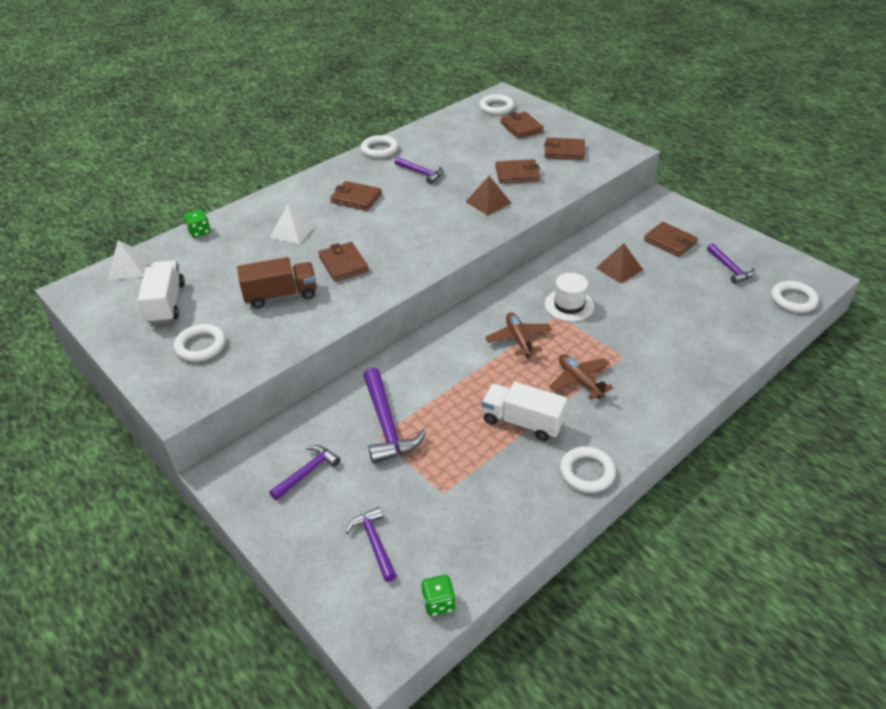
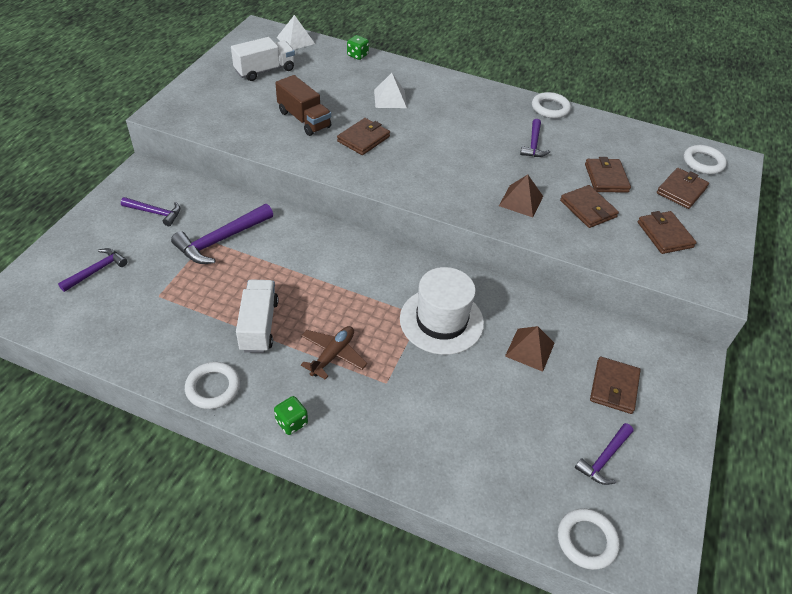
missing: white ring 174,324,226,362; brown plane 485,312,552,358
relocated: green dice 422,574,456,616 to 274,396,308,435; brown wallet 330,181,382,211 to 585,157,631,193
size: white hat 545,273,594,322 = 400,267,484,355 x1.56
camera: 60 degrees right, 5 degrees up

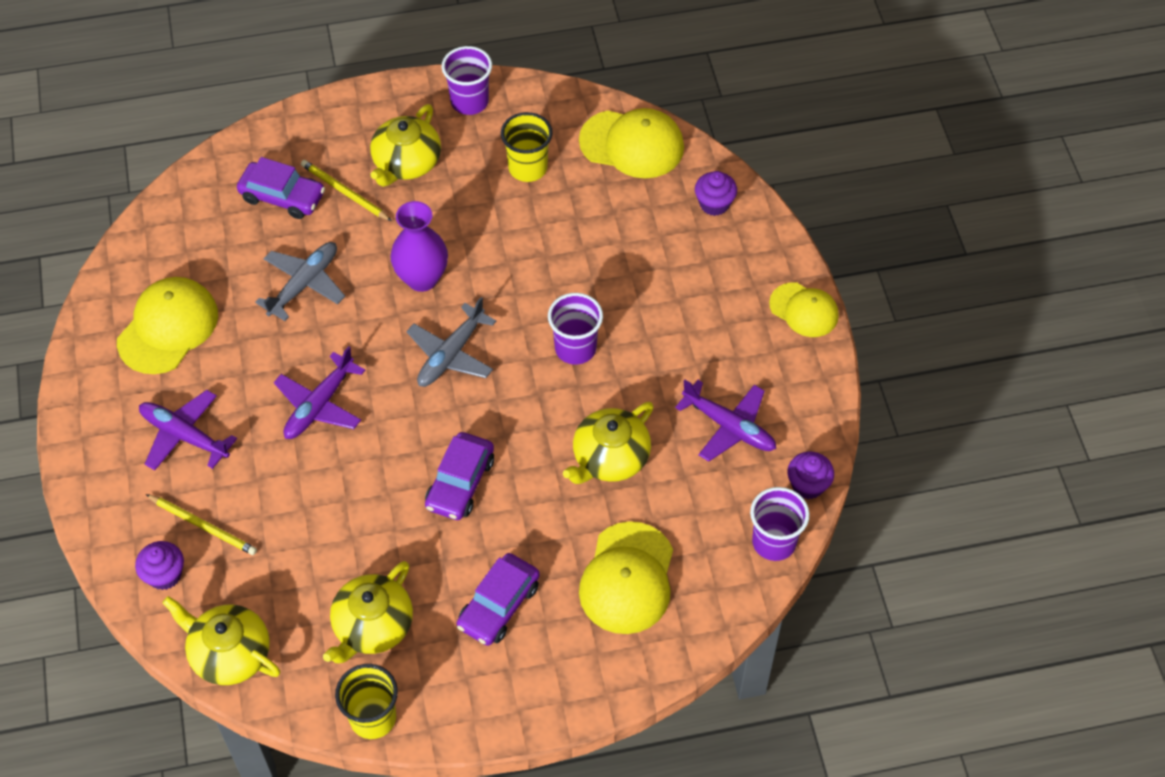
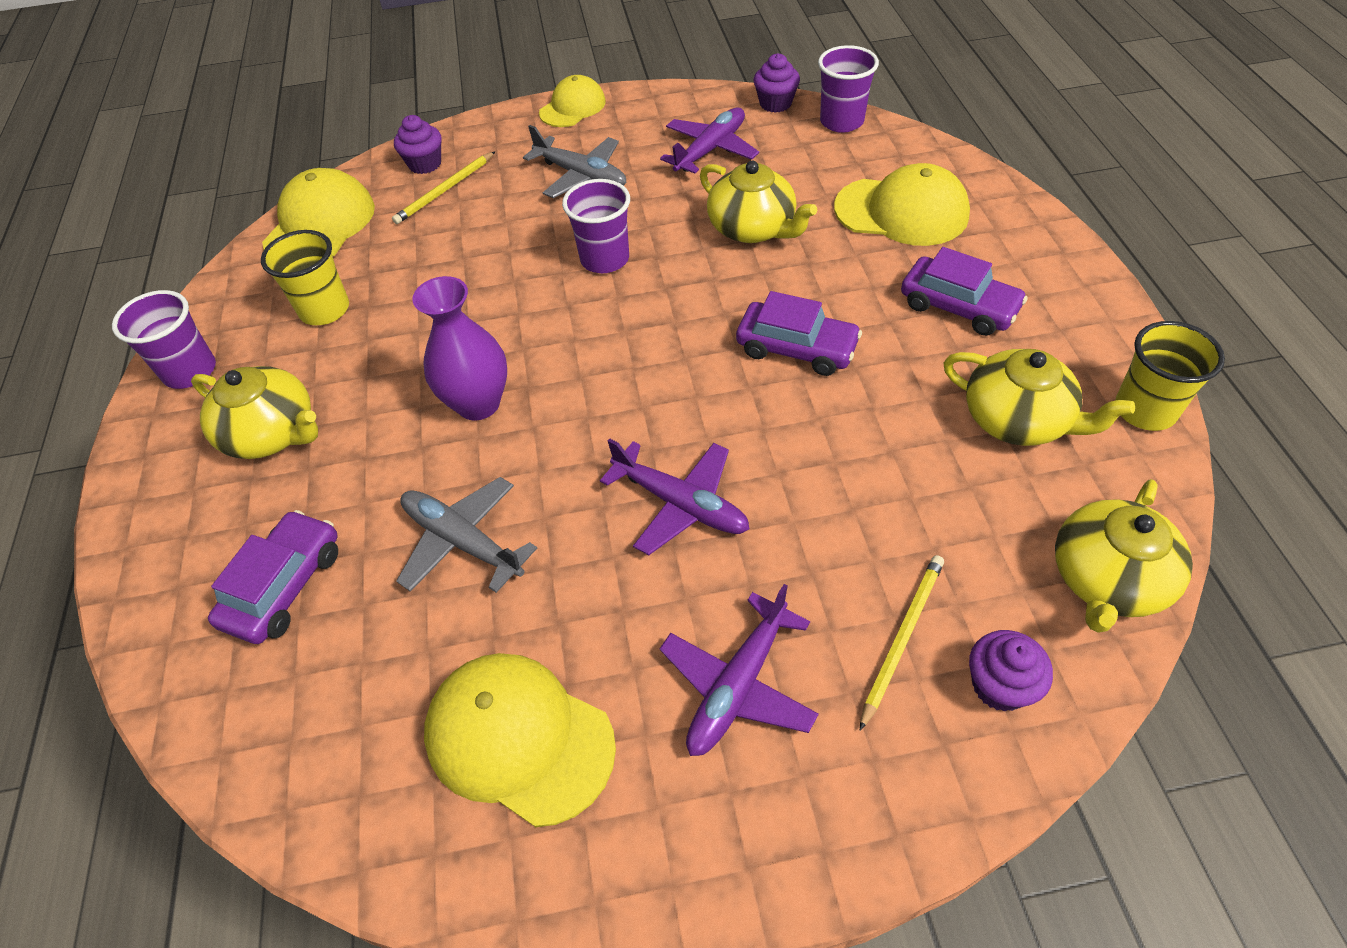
relocated: yellow pencil 301,160,392,221 to 392,152,495,224; grey plane 406,297,496,387 to 523,125,627,198
camera: 85 degrees left, 5 degrees down

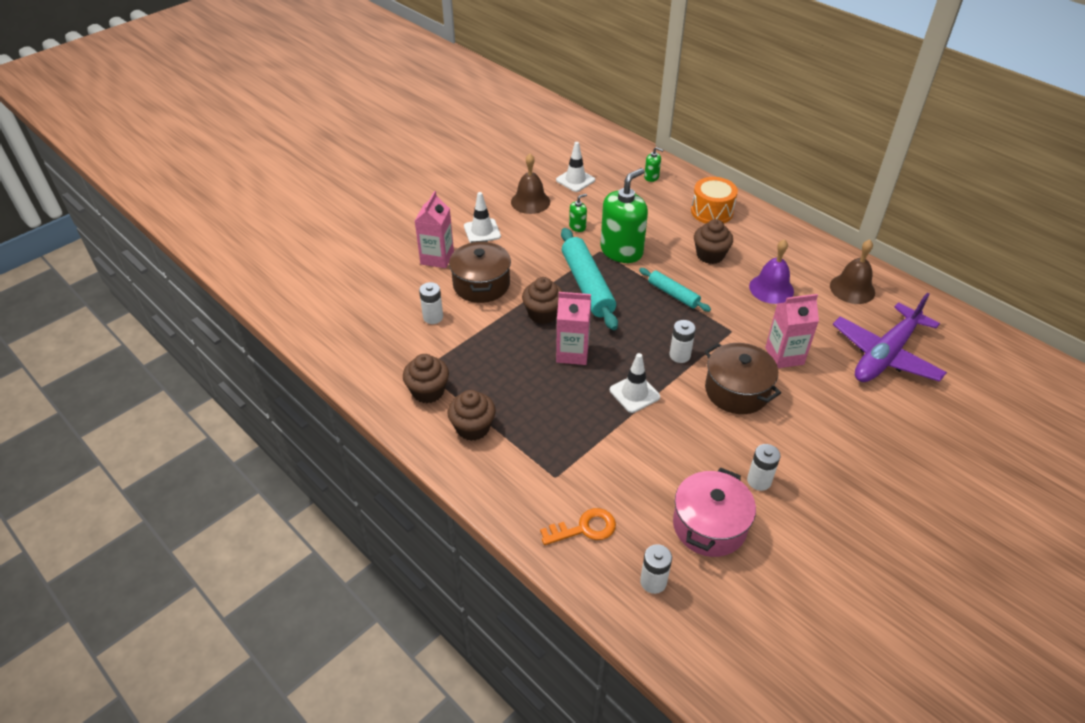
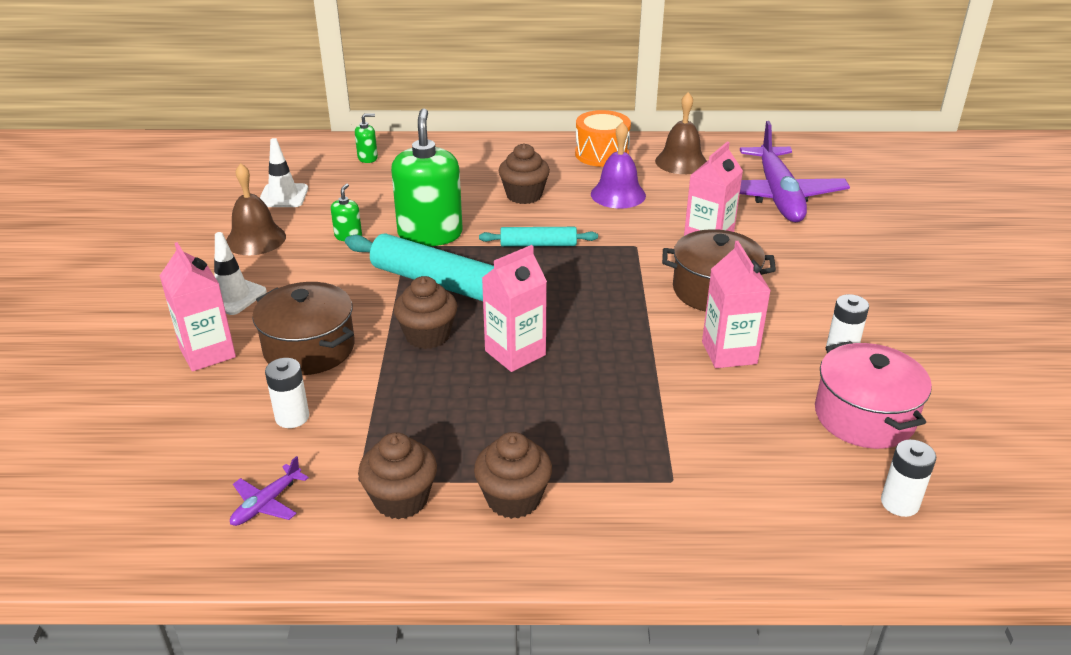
missing: orange key 540,508,616,545; white traffic cone 610,353,660,413; white battery 669,320,696,363
appeared: purple plane 230,456,309,526; pink carton 702,241,771,368
relocated: orange drum 691,177,738,224 to 575,110,631,167
camera: 45 degrees left, 10 degrees down

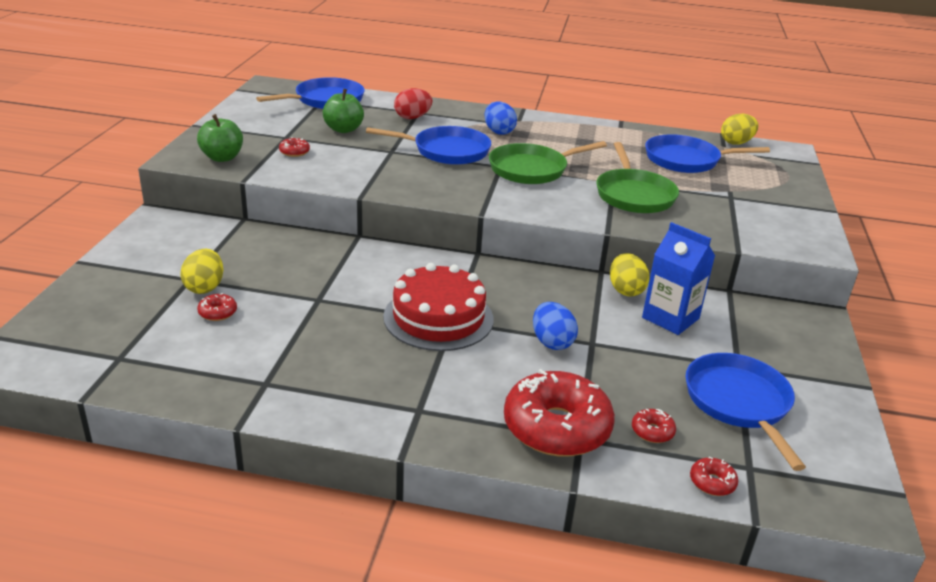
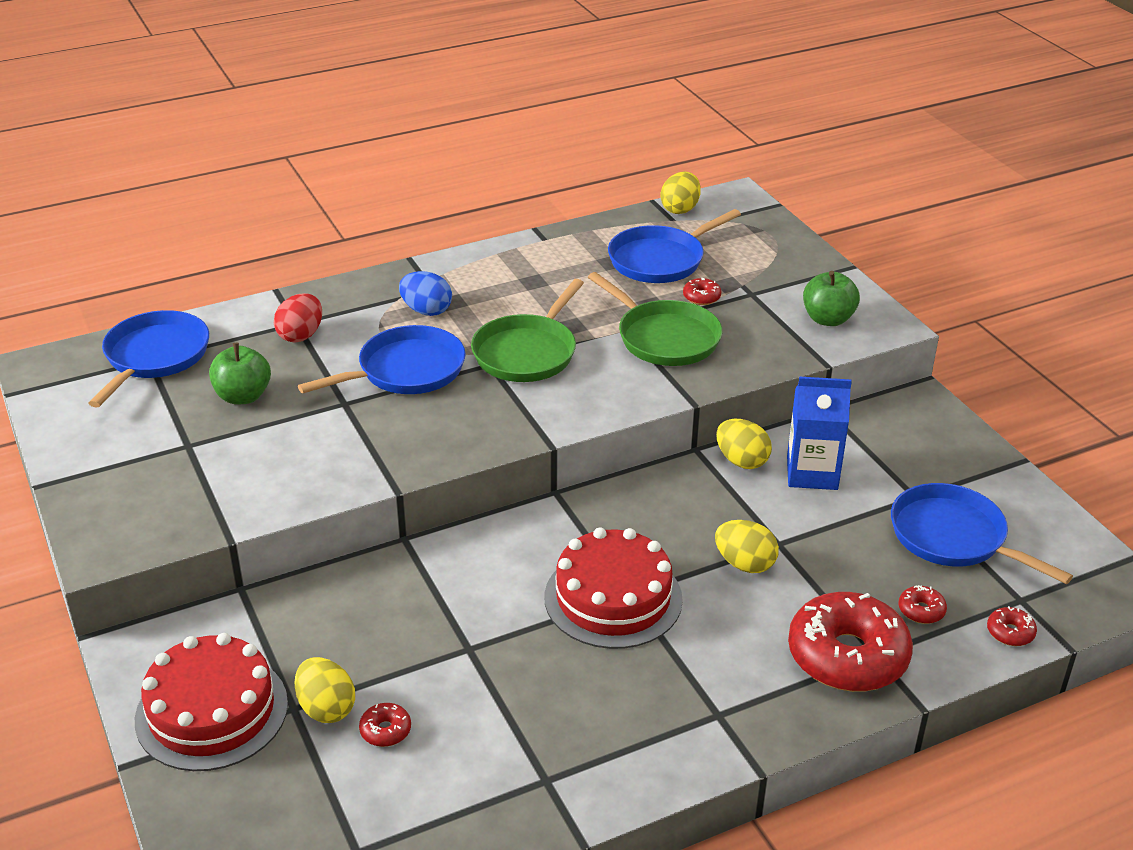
appeared: red cake 135,633,288,771
relocated: red donut 279,137,310,157 to 683,278,722,305; green apple 197,114,243,162 to 803,271,860,326
colour: blue egg 533,302,578,350 to yellow egg 715,520,779,573
camera: 35 degrees left, 5 degrees up

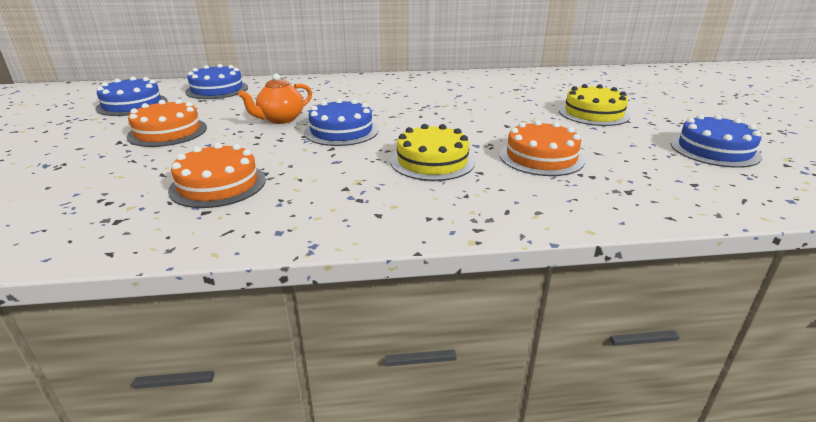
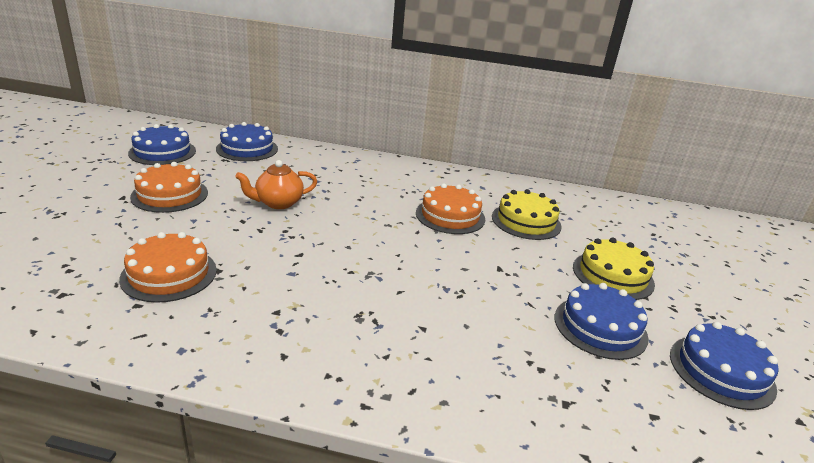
relocated: orange cake 500,120,585,176 to 416,183,485,234; yellow cake 391,124,475,181 to 492,189,562,240; blue cake 304,99,379,146 to 555,283,649,360
camera: 15 degrees right, 0 degrees up

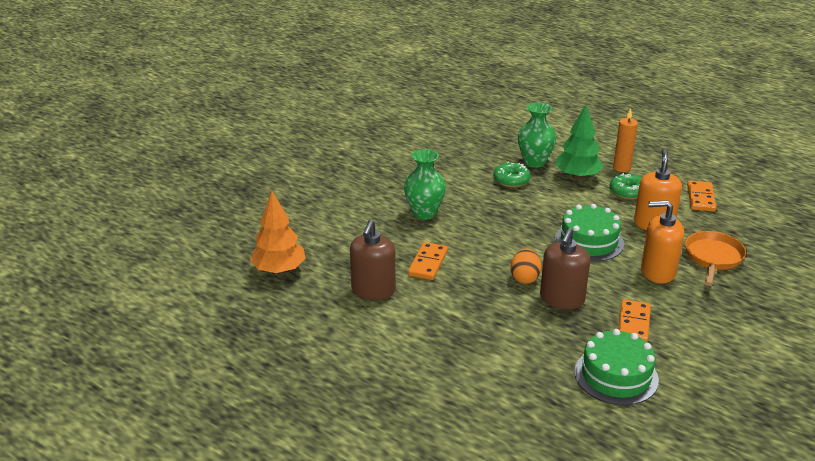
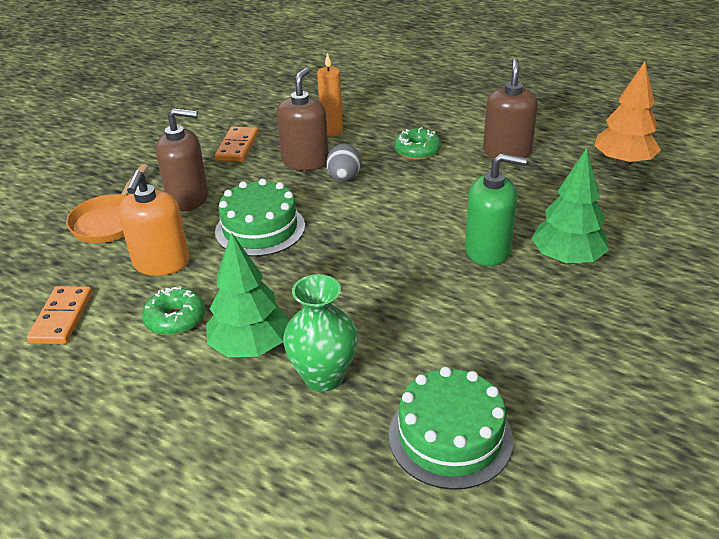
missing: orange domino 408,242,448,280
appeared: green tree 531,148,609,264
relocated: orange candle 613,108,638,172 to 317,53,343,136; green cake 574,329,659,405 to 389,367,513,490; green donut 494,162,531,188 to 394,127,441,160
exchanged: green vase 404,149,446,220 to green soap dispenser 465,153,527,266
colour: orange soap dispenser 641,200,684,284 to brown soap dispenser 156,108,208,211; orange egg 510,248,542,284 to grey egg 326,144,362,182
camera: 175 degrees right, 5 degrees up

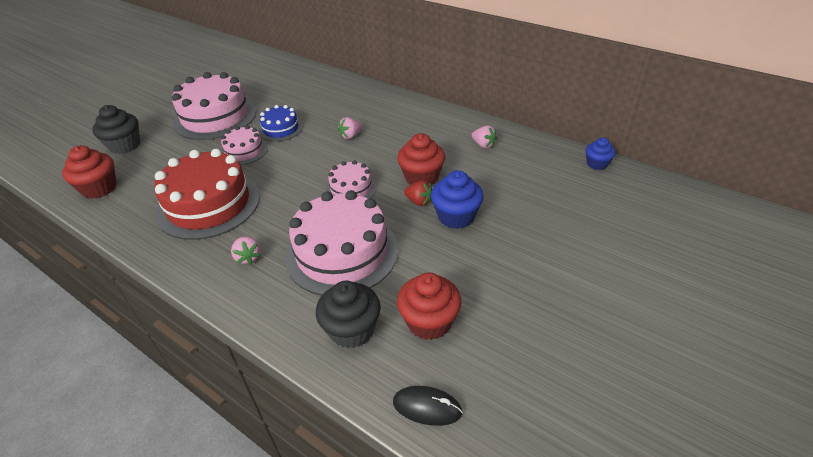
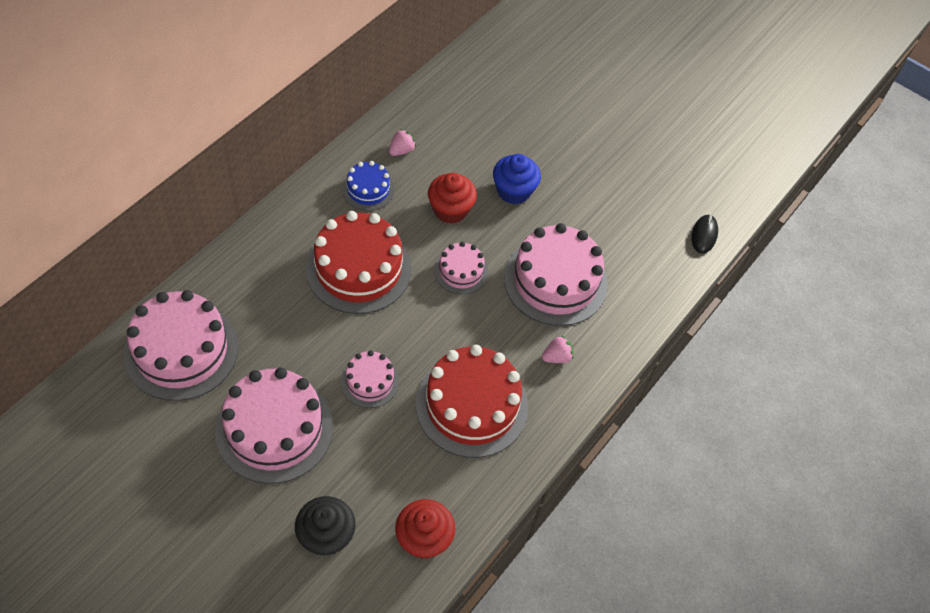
missing: black cupcake 316,281,381,348; red cupcake 397,272,461,340; red strawberry 404,180,432,206; blue cupcake 586,137,616,170
appeared: pink cake 124,290,238,401
relocated: blue cake 259,105,303,141 to 342,161,394,211
exchanged: pink strawberry 338,117,363,139 to red cake 306,211,411,314
camera: 95 degrees left, 15 degrees up

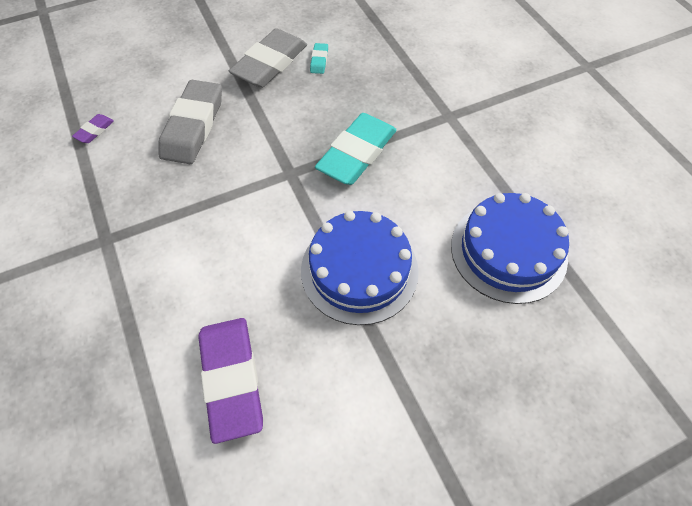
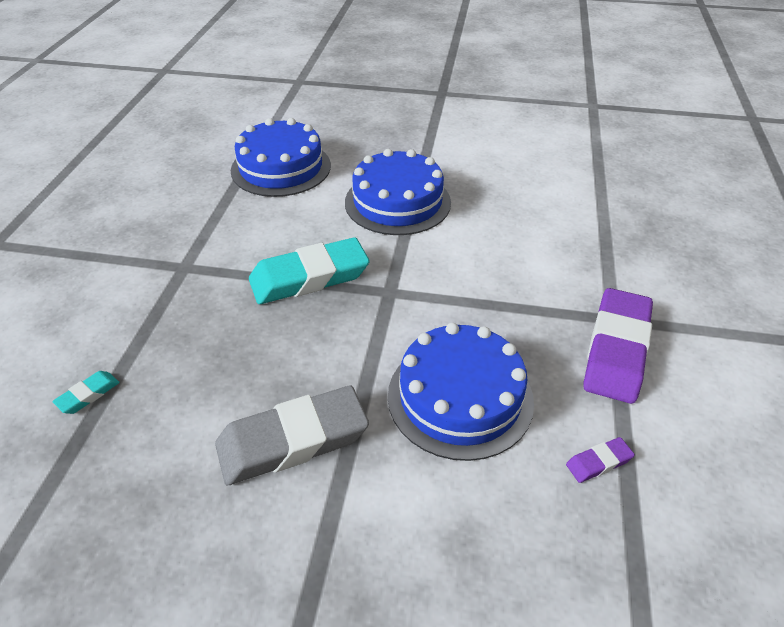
relocated: turquoise eraser 310,43,328,74 to 53,371,120,414; purple eraser 198,318,263,444 to 583,288,653,404
exchanged: grey eraser 158,80,222,164 to blue cake 388,323,534,461
camera: 145 degrees left, 15 degrees down

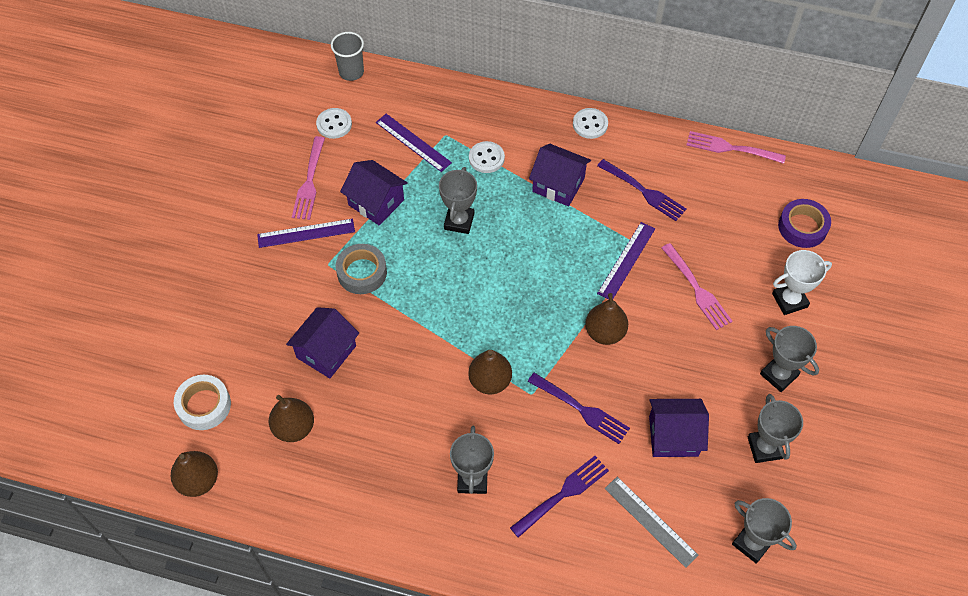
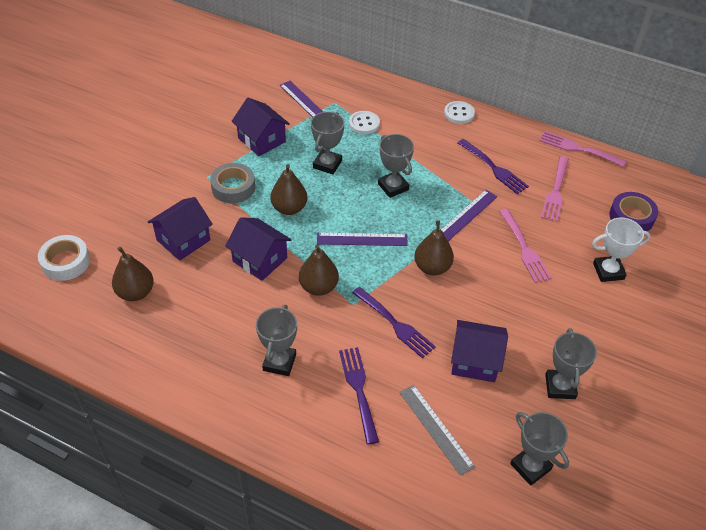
missing: white button 316,108,352,139; grey cup 331,32,364,81
relocated: purple house 529,144,591,206 to 225,217,291,281; brown pear 170,451,218,497 to 270,164,307,215; purple ruler 257,219,355,248 to 317,232,408,246; grey trophy 760,326,819,392 to 378,134,414,198; pink fork 292,136,325,220 to 541,156,569,222
spun: purple fork 510,456,609,538 = 339,347,379,444 75 degrees counterclockwise
camera: 10 degrees right, 10 degrees down

